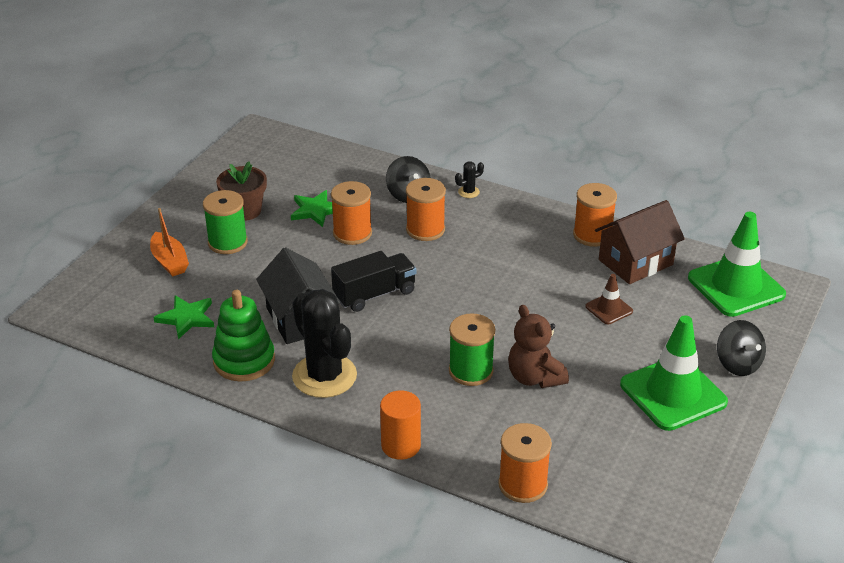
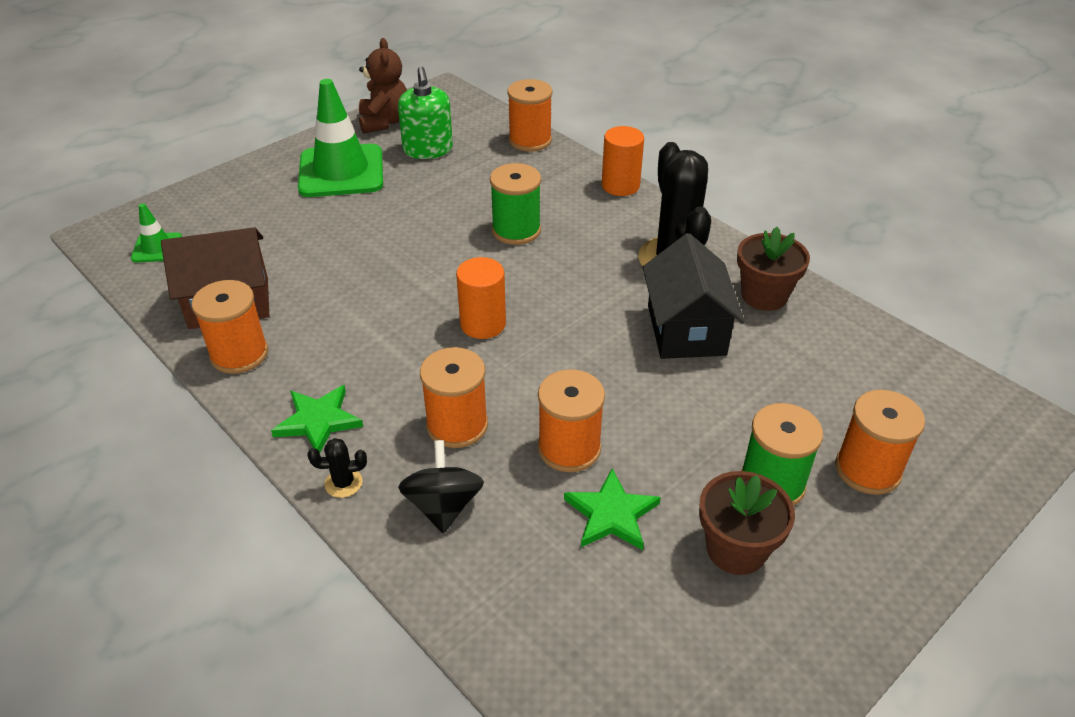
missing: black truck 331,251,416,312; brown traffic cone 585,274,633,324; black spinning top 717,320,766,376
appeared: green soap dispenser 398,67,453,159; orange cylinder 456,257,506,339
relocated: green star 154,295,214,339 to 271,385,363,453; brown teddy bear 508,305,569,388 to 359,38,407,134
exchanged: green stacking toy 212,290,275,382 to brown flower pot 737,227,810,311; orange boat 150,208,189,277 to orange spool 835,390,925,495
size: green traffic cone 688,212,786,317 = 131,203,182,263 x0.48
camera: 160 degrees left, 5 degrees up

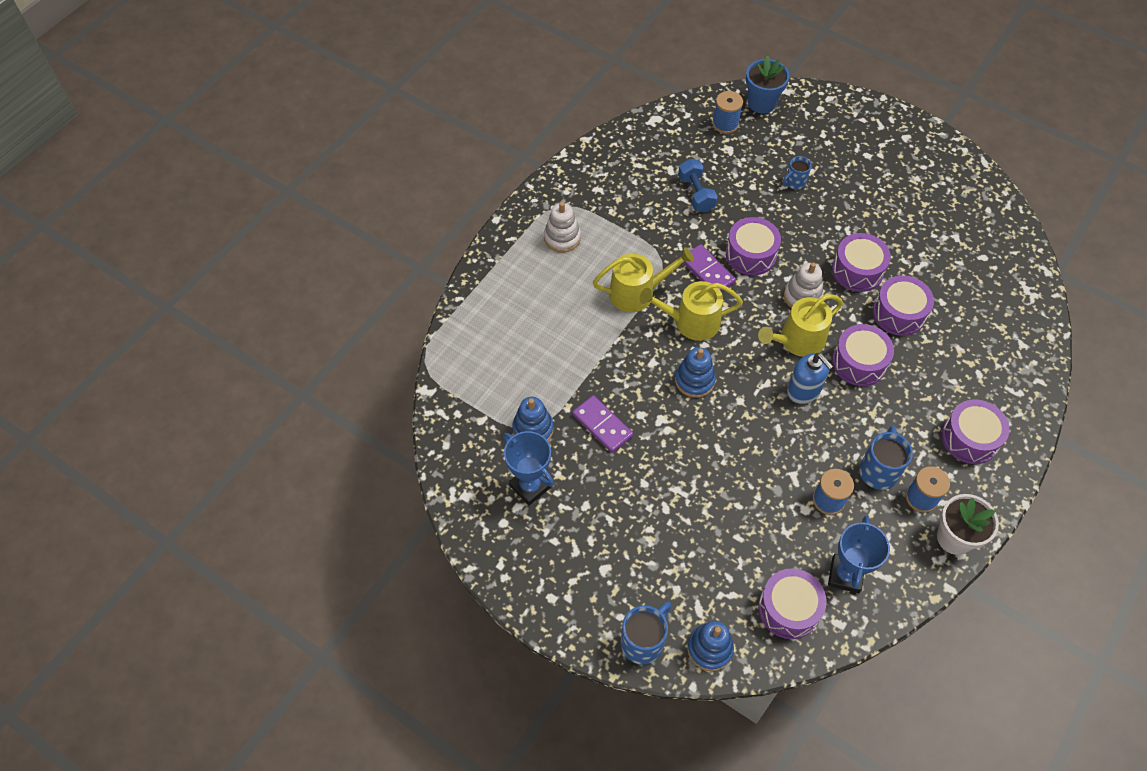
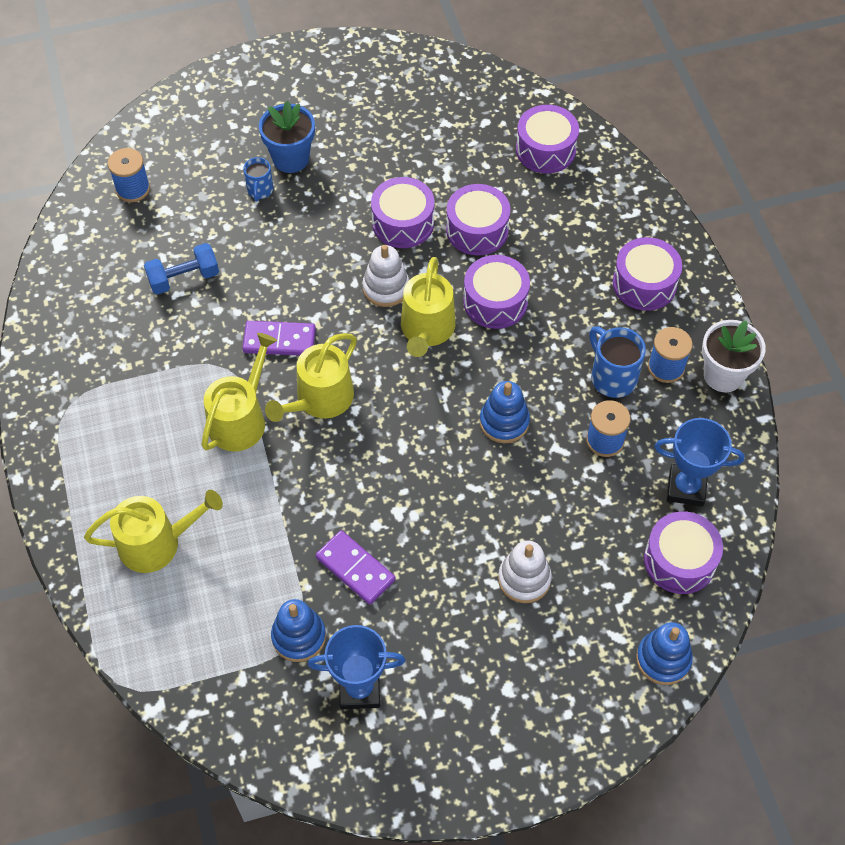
missing: blue mug 621,602,672,665; blue soap dispenser 787,353,834,404
appeared: yellow watering can 84,490,223,573
relocated: blue flower pot 746,56,790,113 to 259,101,315,173; blue stacking toy 675,347,716,398 to 480,381,530,443; white stacking toy 544,202,581,252 to 498,541,552,603; purple drum 726,217,781,276 to 516,105,579,173
spun: blue dumbbell 678,159,718,212 = 144,243,219,295 45 degrees counterclockwise; purple domino 572,395,633,453 = 316,530,395,605 45 degrees clockwise; blue trophy 828,516,890,593 = 654,418,745,507 45 degrees counterclockwise
camera: 50 degrees left, 0 degrees up

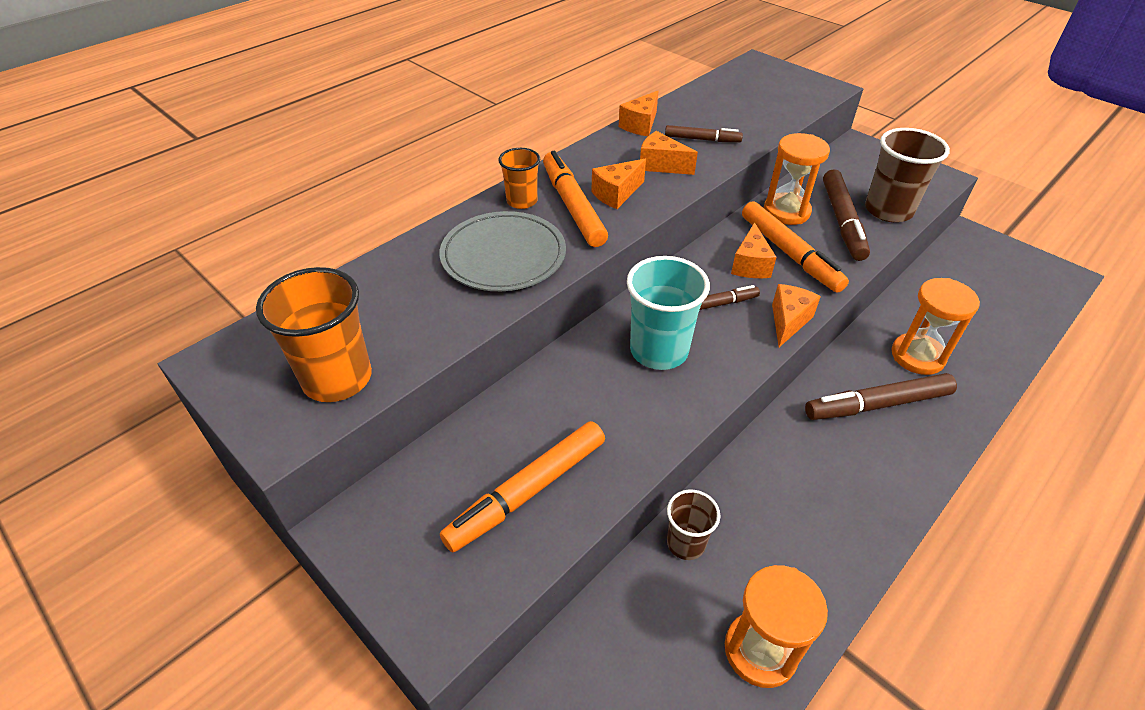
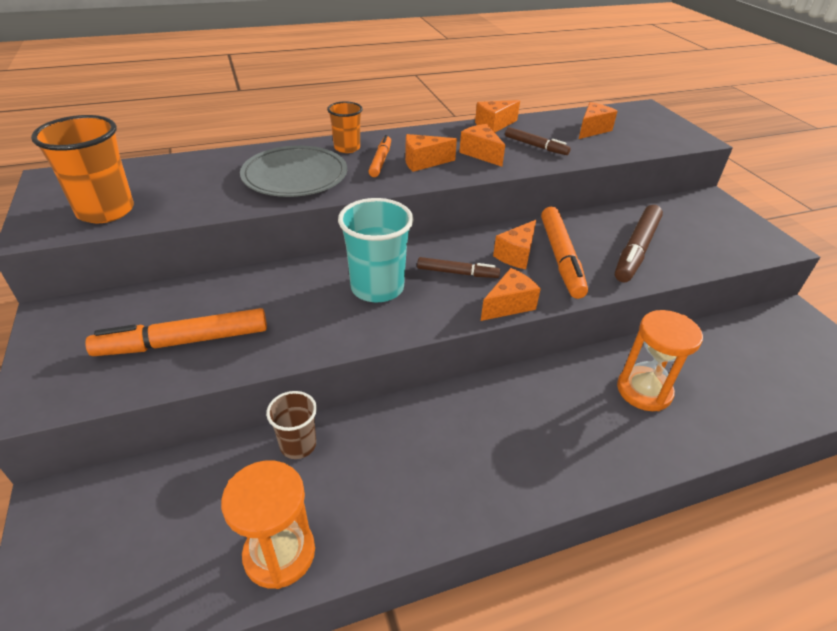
missing: orange hourglass 764,133,830,225; brown marker 805,373,957,420; brown cup 865,128,950,222
appeared: orange cheese 579,102,618,139
size: orange marker 543,151,608,247 = 368,135,391,177 x0.58
camera: 25 degrees right, 5 degrees down

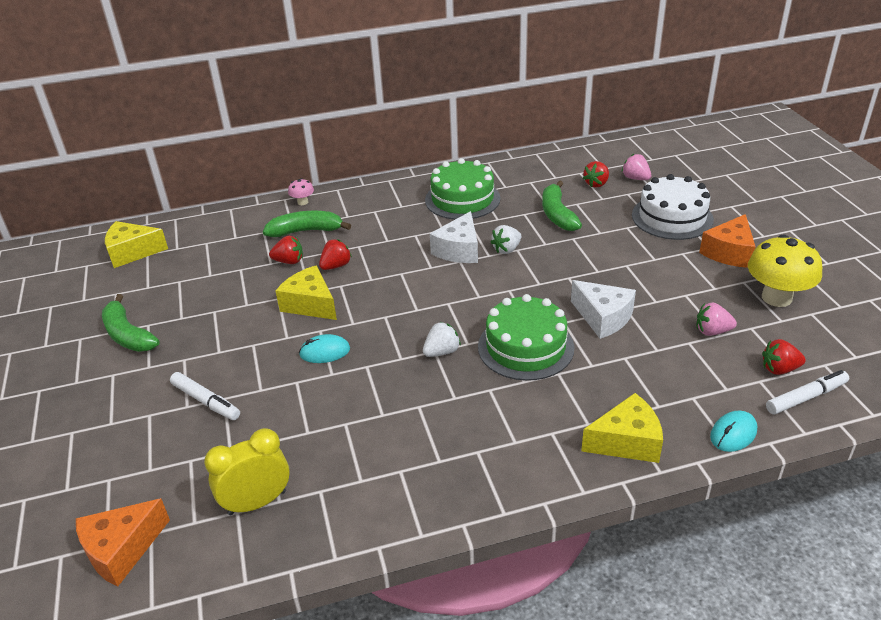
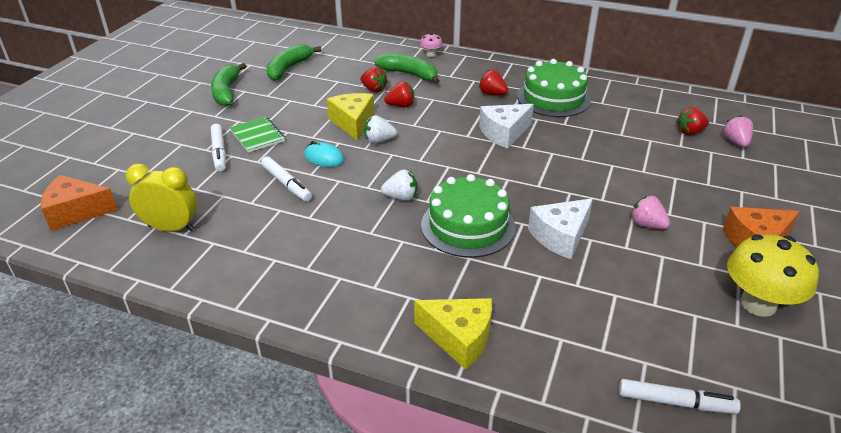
missing: yellow cheese 105,221,168,268; white cake 632,174,714,240; turquoise mouse 710,411,757,452
appeared: green notebook 230,117,285,153; white marker 261,156,312,202
relocated: green banana 542,180,582,231 to 266,44,321,81; white strawberry 490,225,521,254 to 364,115,397,144; red strawberry 762,339,806,375 to 479,70,508,95; pink strawberry 696,303,737,336 to 631,195,670,229
spun: white cheese 571,280,636,339 = 528,198,593,259 60 degrees clockwise
camera: 35 degrees right, 0 degrees up

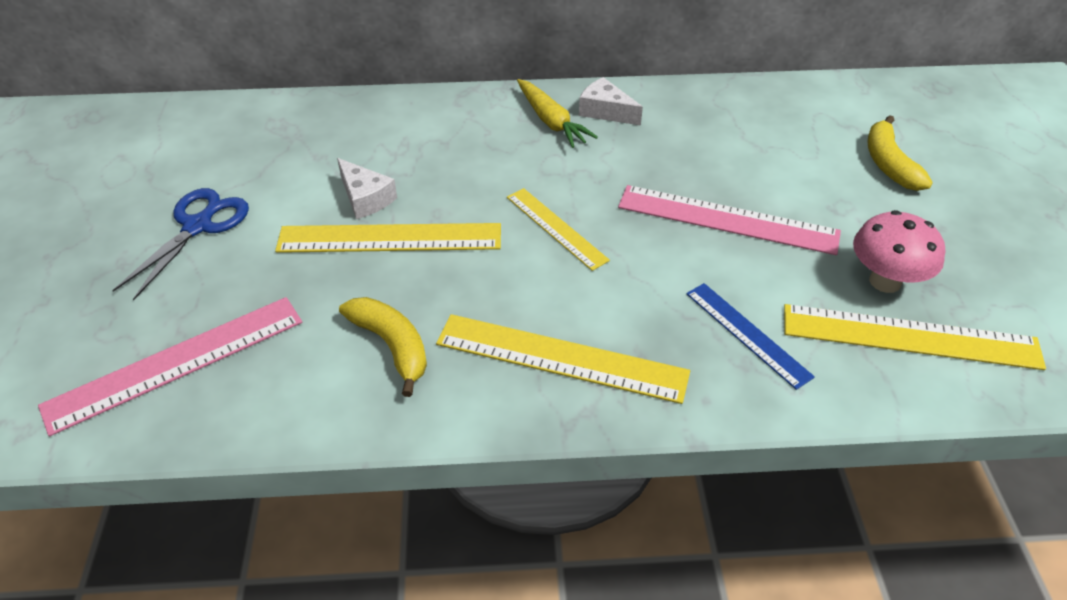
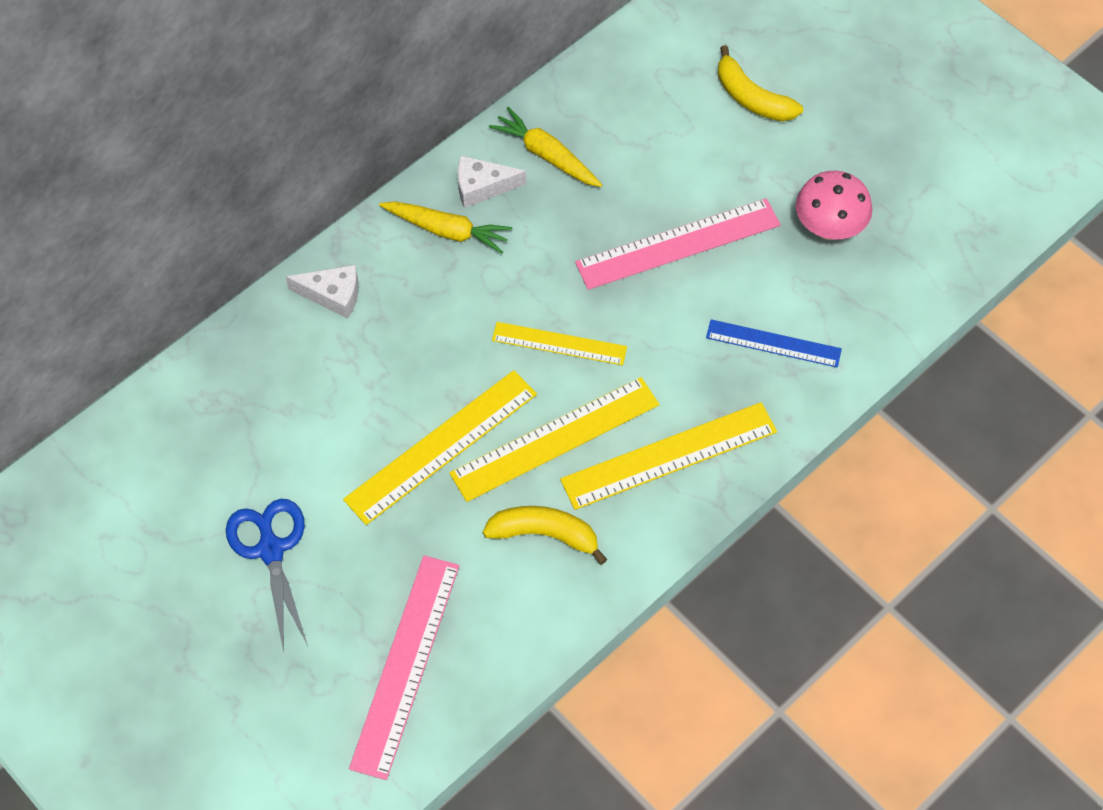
appeared: yellow carrot 489,107,602,187
relocated: white cheese 337,158,397,219 to 286,265,359,319; yellow ruler 784,304,1046,370 to 450,377,660,502
camera: 40 degrees left, 15 degrees up

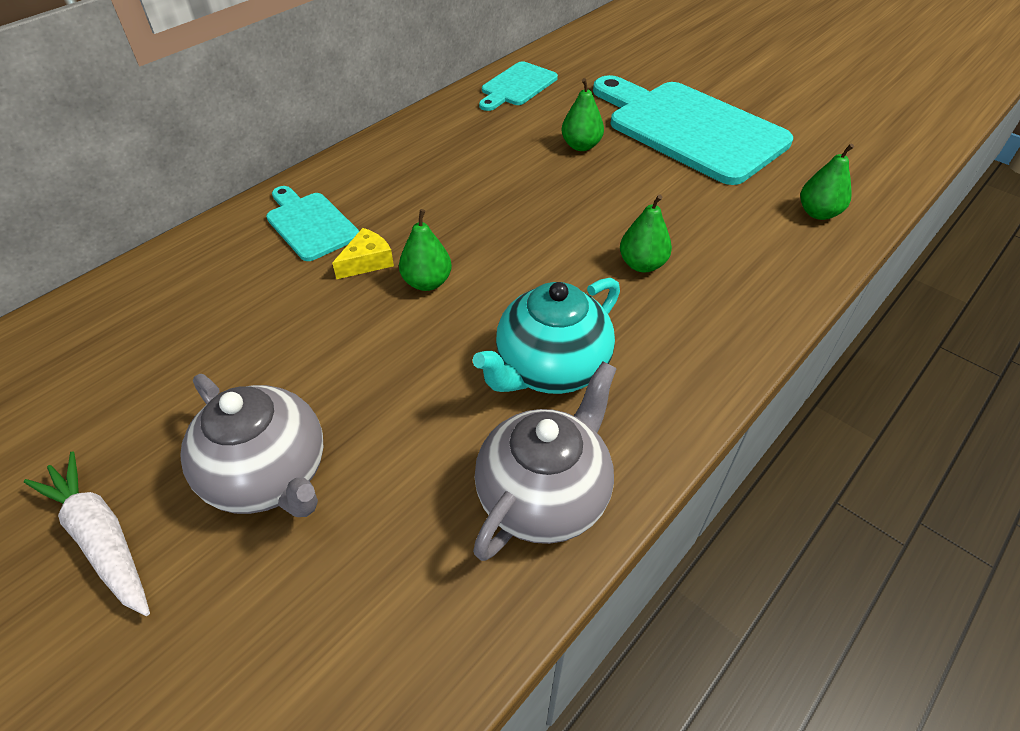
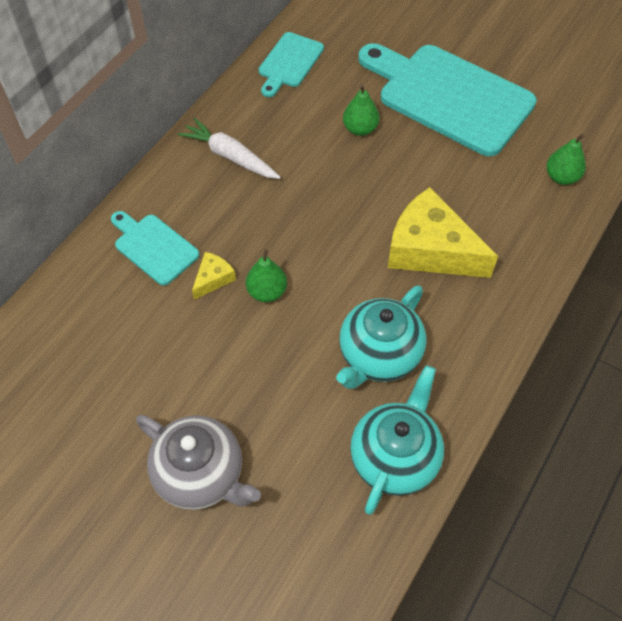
relocated: white carrot 24,451,150,616 to 178,118,281,179
exchanged: green pear 620,194,672,272 to yellow cheese 388,187,498,278
colour: grey teapot 473,362,617,561 to turquoise teapot 350,365,444,515
camera: 10 degrees left, 10 degrees up

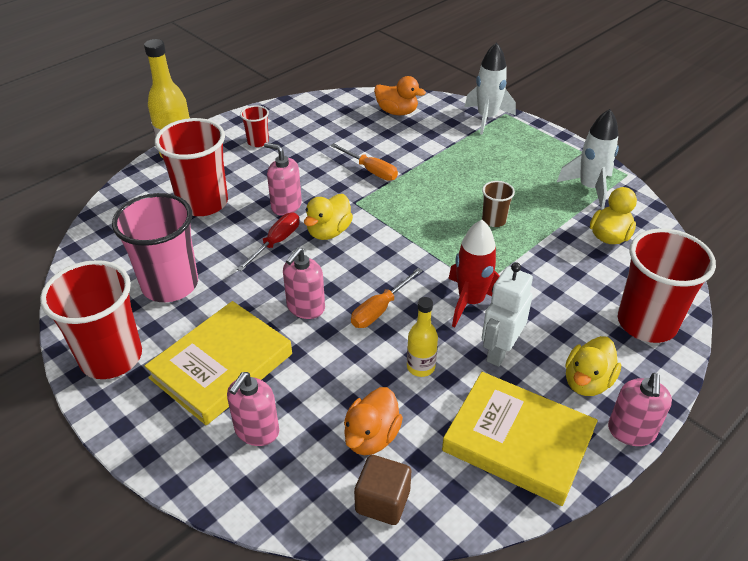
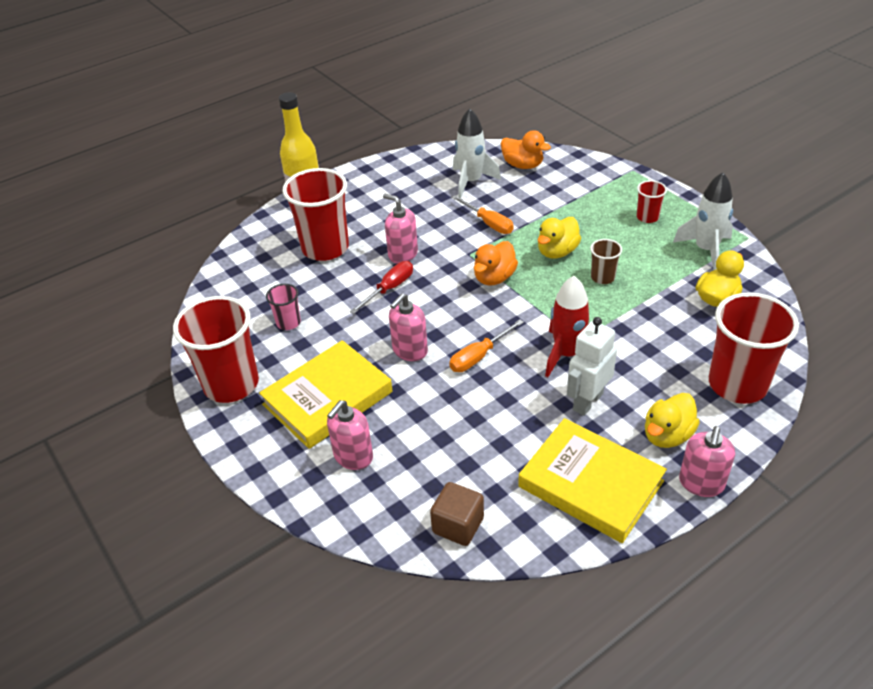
missing: yellow bottle 407,297,438,377
relocated: white rocket 465,42,516,135 to 453,108,501,199; orange duck 344,387,403,455 to 474,241,518,286; yellow duck 304,194,353,240 to 538,217,581,258; red cup 240,105,269,147 to 637,180,667,223
size: pink cup 112,193,198,302 = 266,284,301,330 x0.47
camera: 10 degrees right, 0 degrees up

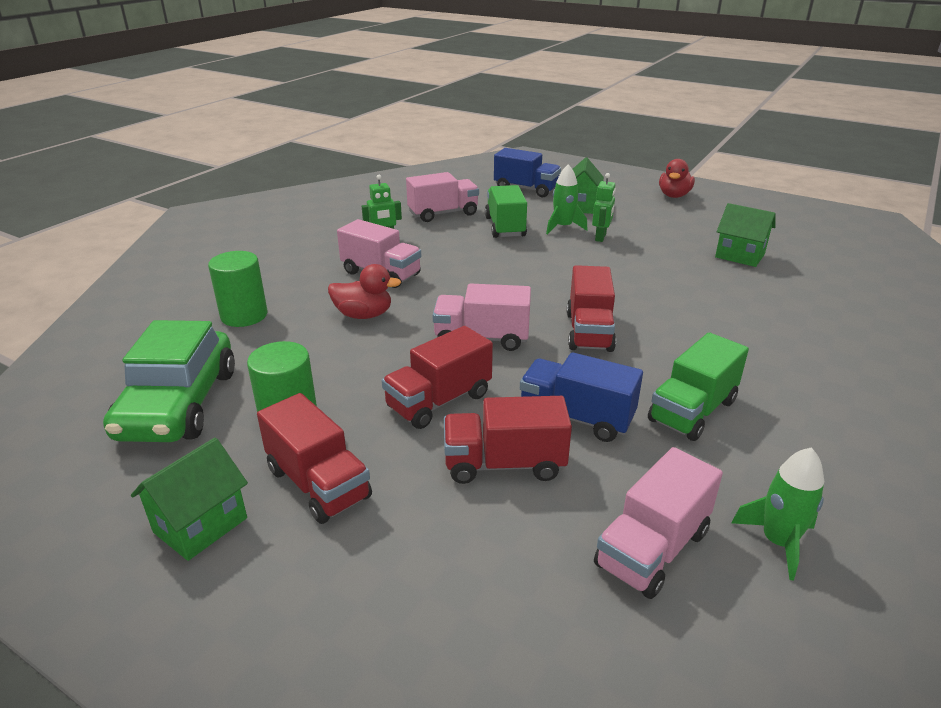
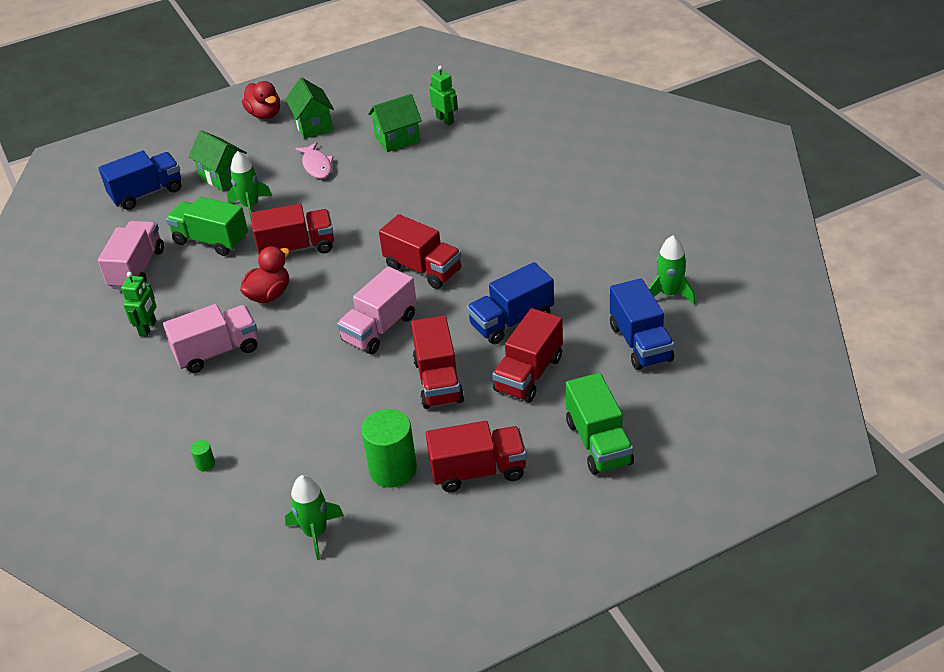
appeared: red truck 251,204,334,254; pink fish 295,142,334,179
relocated: red duck 328,264,401,319 to 240,246,290,303; green house 131,438,248,561 to 285,77,334,139; green robot 592,173,616,242 to 429,65,458,125; green truck 648,333,749,441 to 566,373,634,475
exchanged: green car 103,320,235,442 to green rocket 285,475,344,560
colour: pink truck 594,447,723,599 to blue truck 610,278,674,370
size: green cylinder 208,251,267,327 = 190,440,215,471 x0.41
camera: 55 degrees left, 10 degrees up

